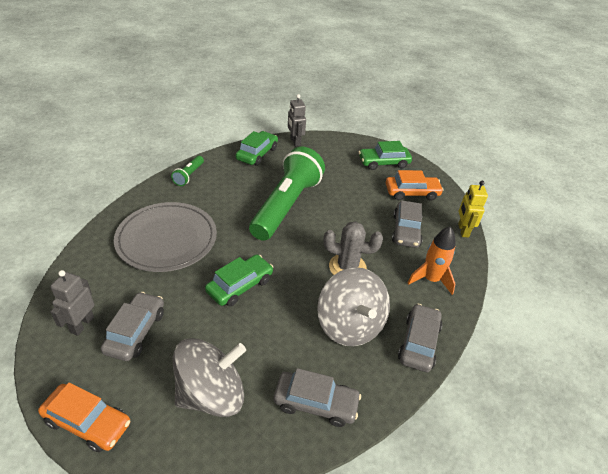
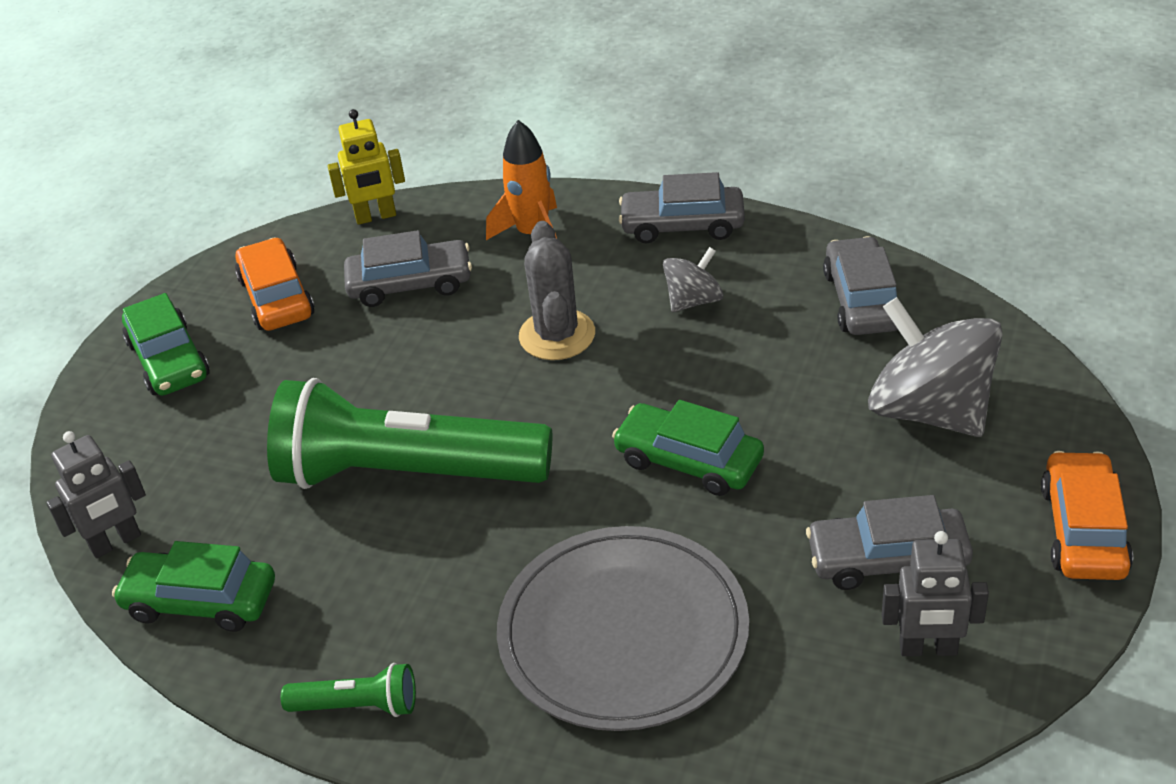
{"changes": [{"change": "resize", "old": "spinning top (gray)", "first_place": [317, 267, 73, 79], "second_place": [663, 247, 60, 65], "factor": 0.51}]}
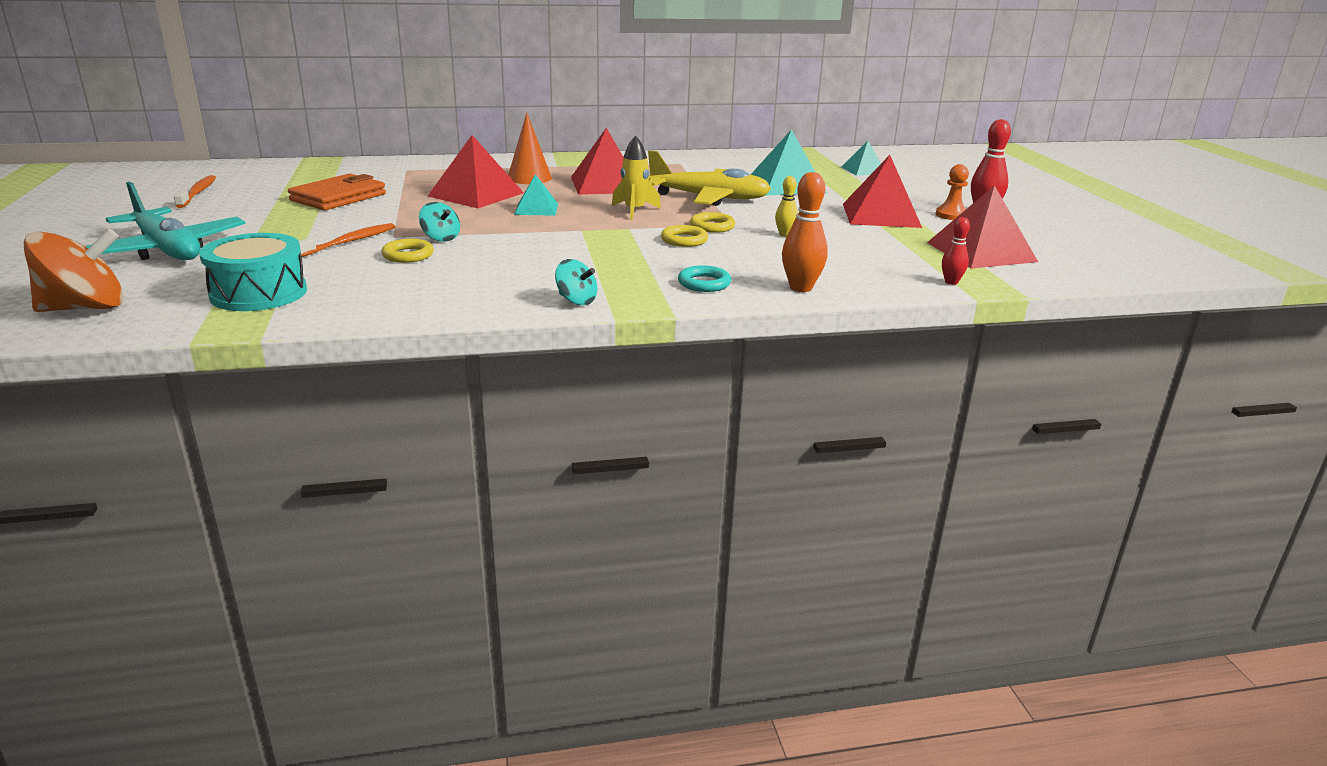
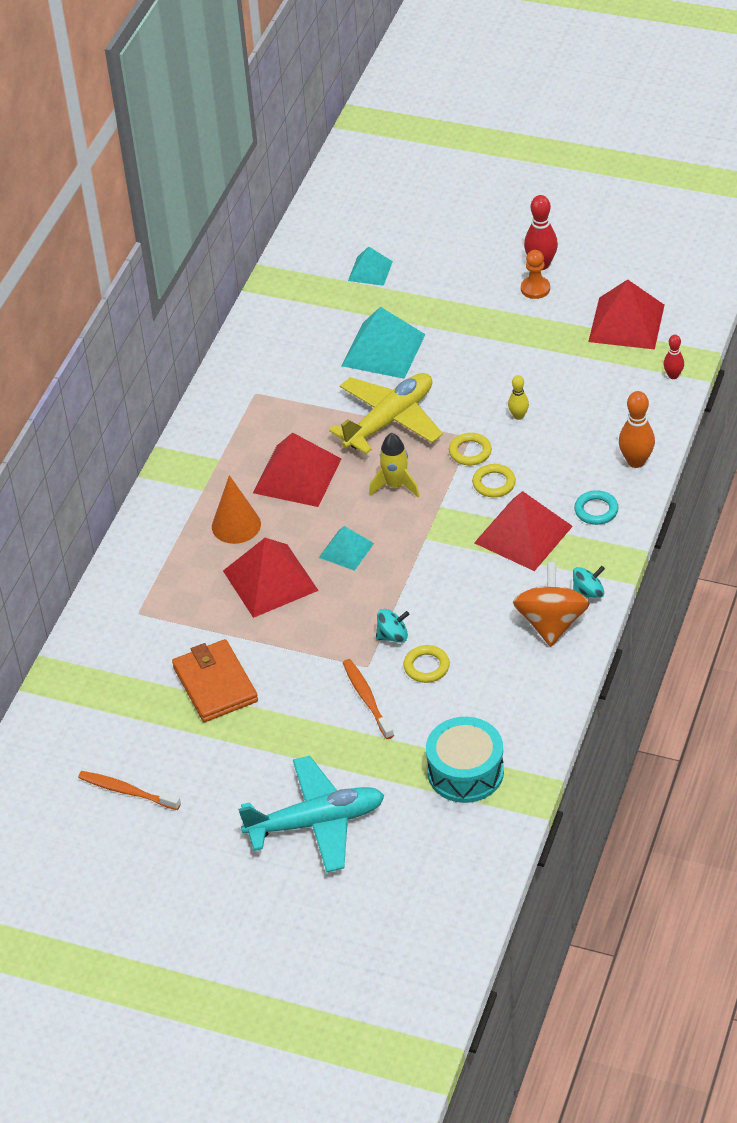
{"changes": [{"change": "move", "old": "pyramid (crimson)", "first_place": [843, 155, 79, 73], "second_place": [474, 491, 99, 80]}, {"change": "move", "old": "spinning top (orange)", "first_place": [24, 229, 99, 83], "second_place": [513, 562, 77, 85]}]}
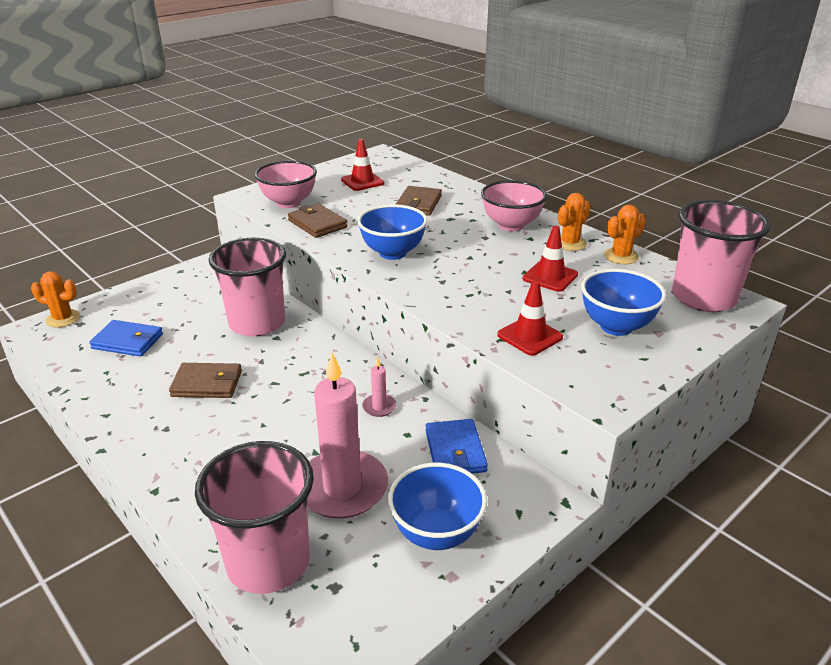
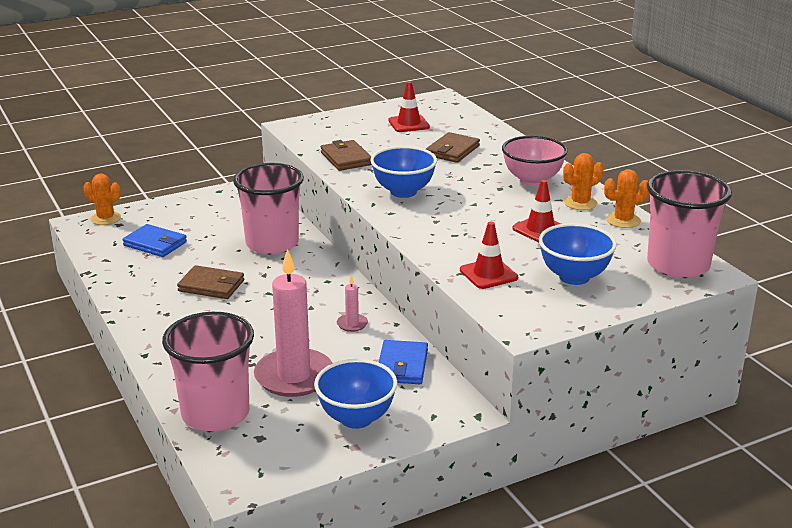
{"changes": [{"change": "delete", "old": "serving bowl (rosy)", "first_place": [255, 161, 62, 47]}]}
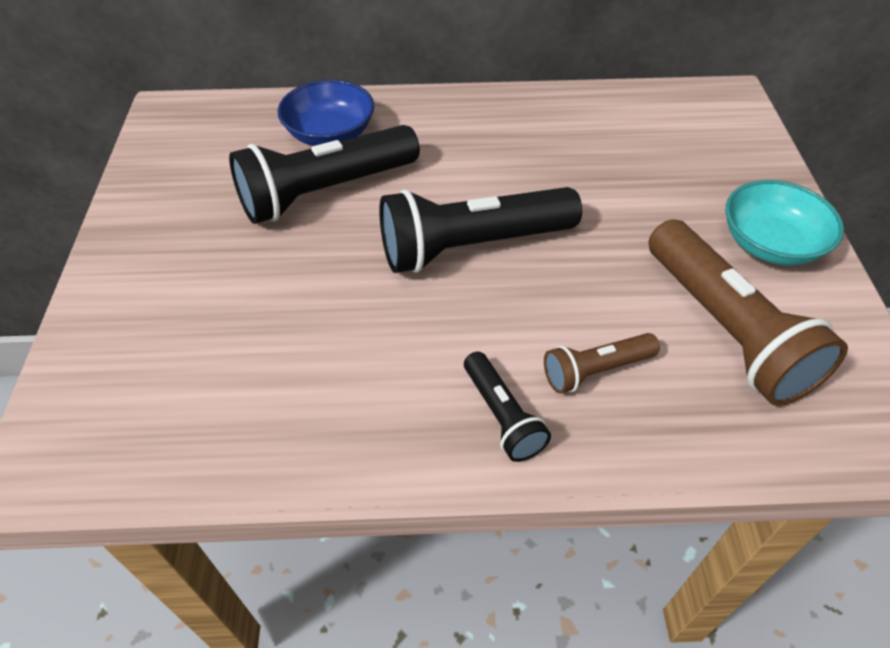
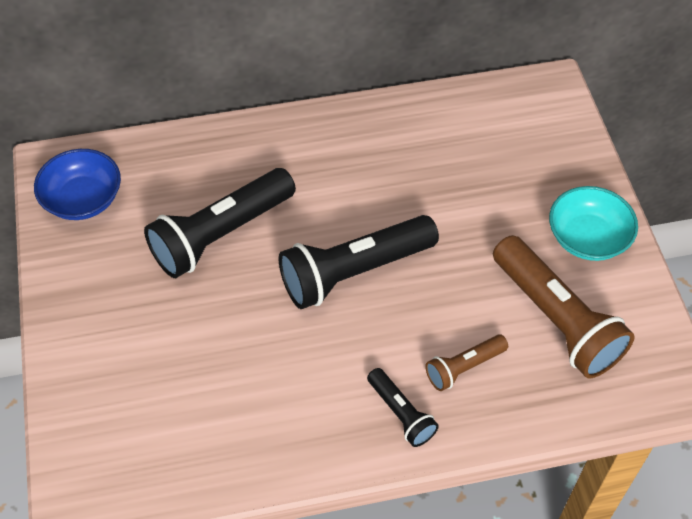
{"changes": [{"change": "move", "old": "serving bowl (royal blue)", "first_place": [278, 80, 96, 66], "second_place": [34, 149, 87, 71]}]}
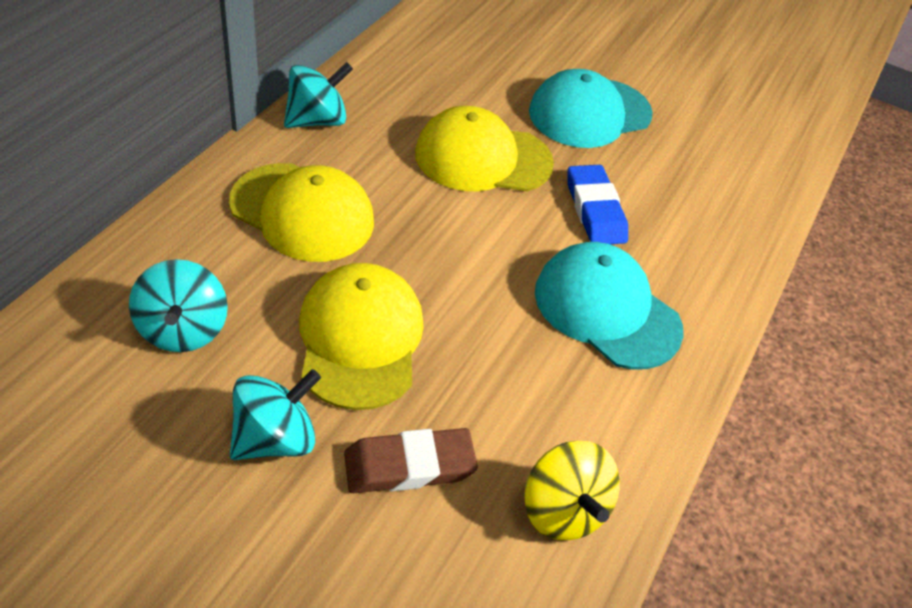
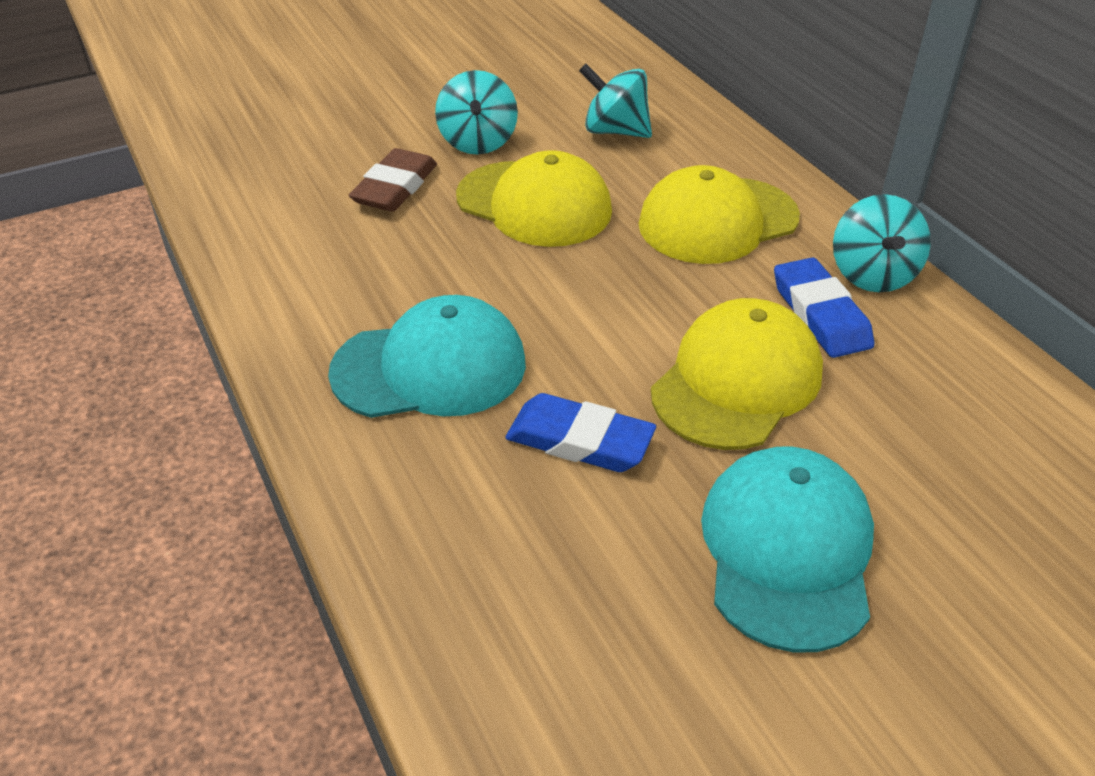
{"changes": [{"change": "delete", "old": "spinning top (golden)", "first_place": [525, 441, 95, 99]}, {"change": "insert", "new": "gum eraser (royal blue)", "second_place": [774, 257, 100, 101]}]}
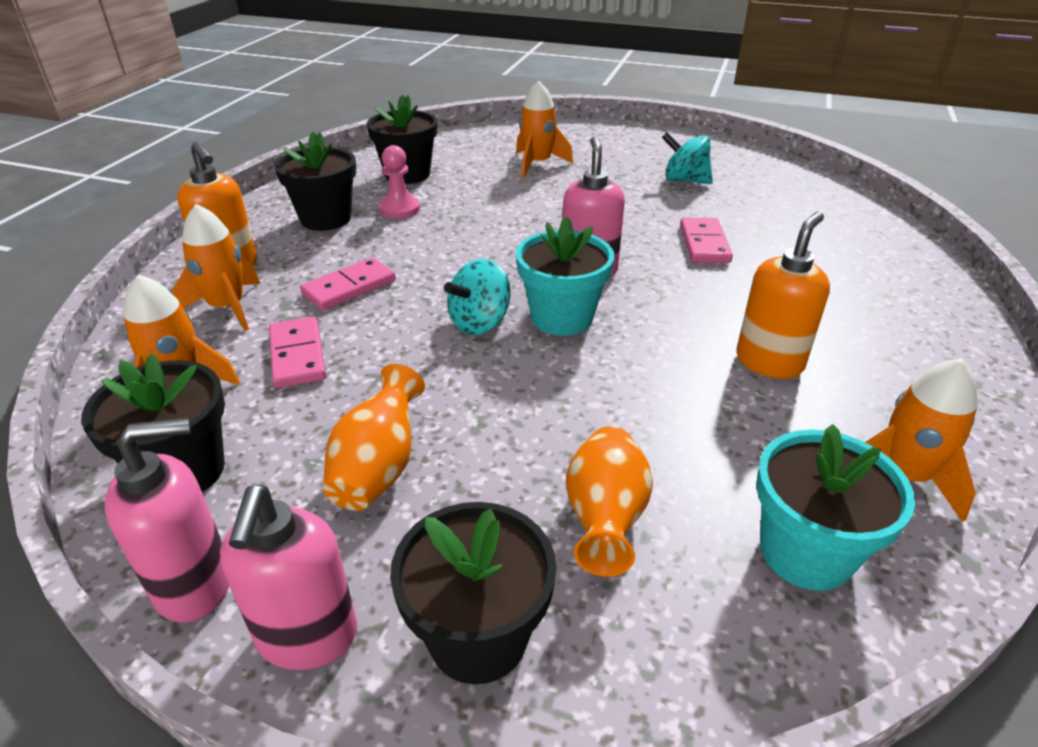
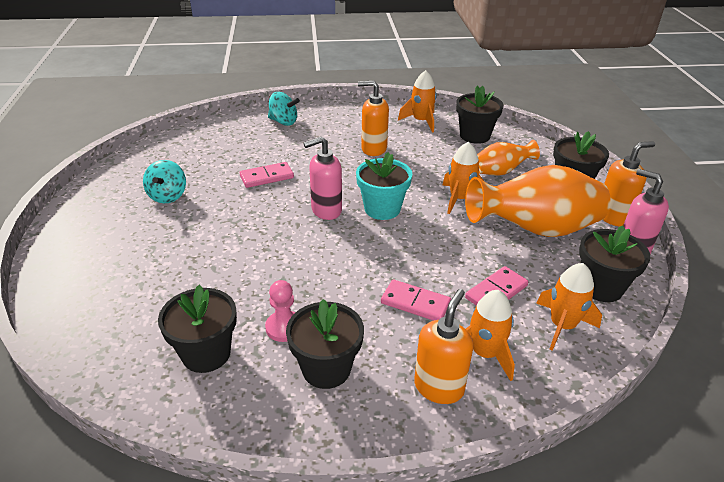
{"changes": [{"change": "move", "old": "toy rocket (orange)", "first_place": [516, 81, 57, 97], "second_place": [442, 142, 43, 72]}, {"change": "move", "old": "spinning top (turquoise)", "first_place": [444, 259, 66, 76], "second_place": [268, 92, 32, 34]}, {"change": "resize", "old": "vase (orange)", "first_place": [323, 364, 102, 147], "second_place": [465, 165, 146, 72], "factor": 1.88}, {"change": "recolor", "old": "flower pot (turquoise)", "new": "flower pot (black)", "first_place": [756, 424, 159, 167], "second_place": [456, 86, 48, 58]}, {"change": "recolor", "old": "pump bottle (rosy)", "new": "pump bottle (orange)", "first_place": [220, 485, 137, 185], "second_place": [603, 141, 52, 86]}]}
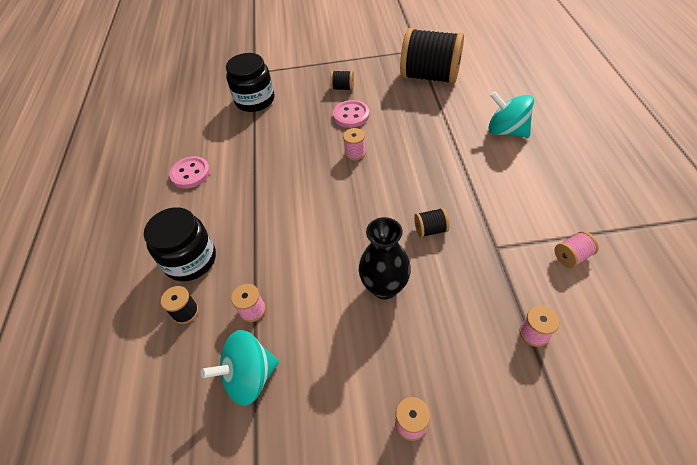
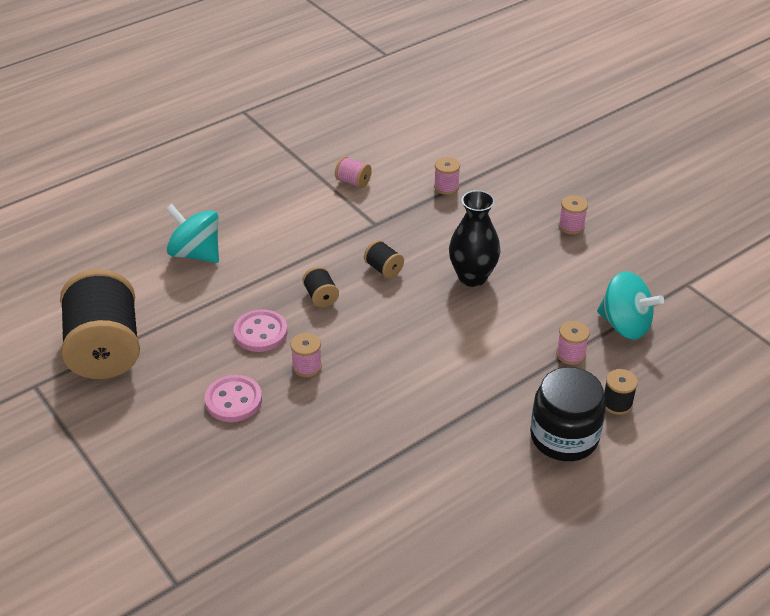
{"changes": [{"change": "delete", "old": "preserve jar (black)", "first_place": [226, 53, 48, 59]}, {"change": "move", "old": "bobbin (black)", "first_place": [330, 70, 24, 21], "second_place": [302, 266, 37, 42]}, {"change": "rotate", "old": "spinning top (turquoise)", "first_place": [488, 91, 46, 47], "second_place": [166, 204, 53, 59], "degrees": 120}, {"change": "move", "old": "sewing button (rosy)", "first_place": [169, 156, 41, 33], "second_place": [234, 309, 54, 43]}]}
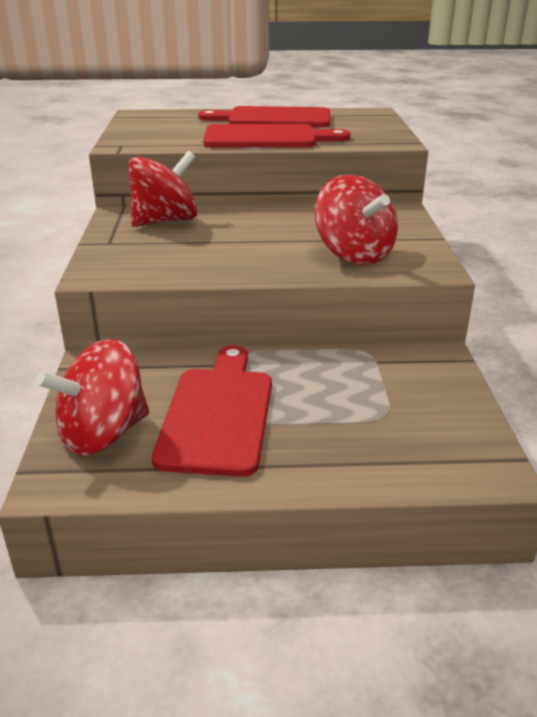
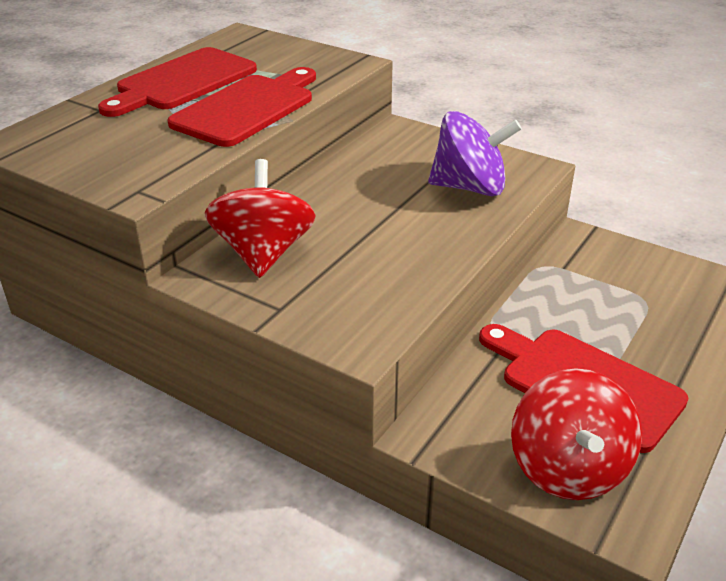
{"changes": [{"change": "recolor", "old": "spinning top (crimson)", "new": "spinning top (violet)", "first_place": [315, 175, 83, 90], "second_place": [428, 111, 94, 85]}]}
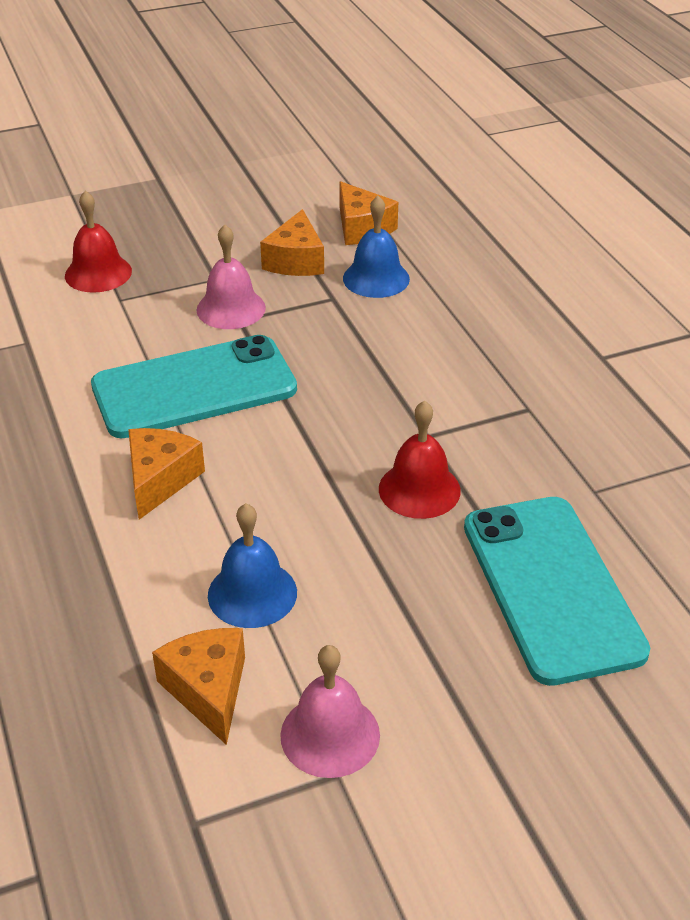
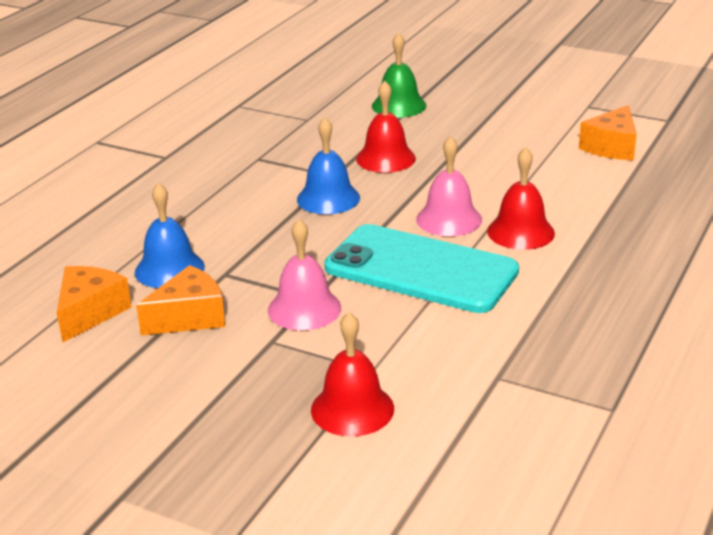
{"changes": [{"change": "replace", "old": "cheese wedge (orange)", "new": "bell (crimson)", "first_place": [128, 428, 77, 92], "second_place": [487, 147, 68, 103]}, {"change": "replace", "old": "smartphone (turquoise)", "new": "bell (green)", "first_place": [464, 497, 186, 189], "second_place": [372, 32, 54, 86]}, {"change": "move", "old": "bell (royal blue)", "first_place": [208, 503, 89, 125], "second_place": [297, 117, 63, 97]}, {"change": "move", "old": "bell (rosy)", "first_place": [280, 645, 100, 133], "second_place": [416, 136, 66, 100]}]}
